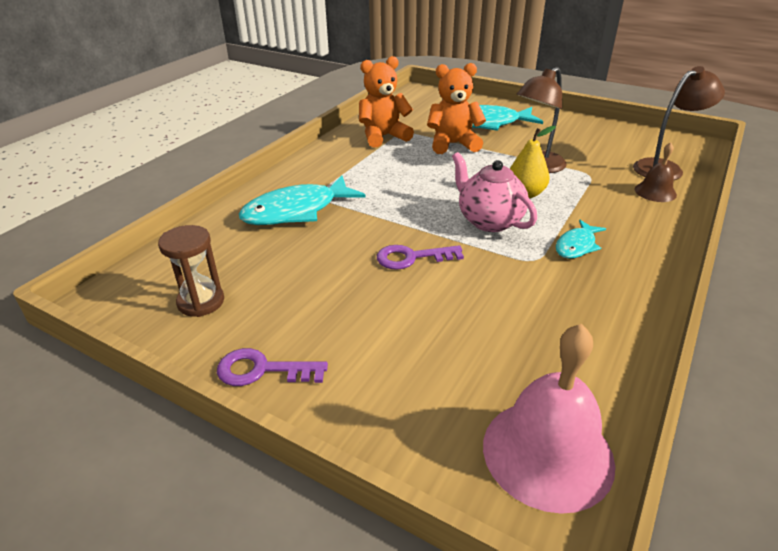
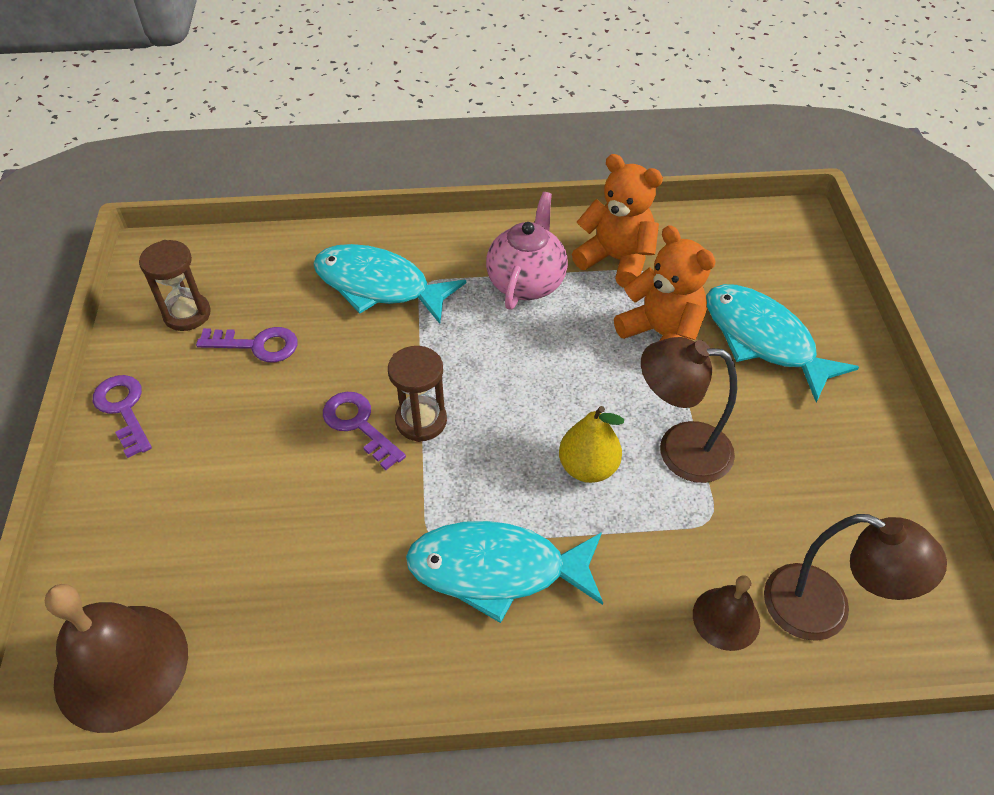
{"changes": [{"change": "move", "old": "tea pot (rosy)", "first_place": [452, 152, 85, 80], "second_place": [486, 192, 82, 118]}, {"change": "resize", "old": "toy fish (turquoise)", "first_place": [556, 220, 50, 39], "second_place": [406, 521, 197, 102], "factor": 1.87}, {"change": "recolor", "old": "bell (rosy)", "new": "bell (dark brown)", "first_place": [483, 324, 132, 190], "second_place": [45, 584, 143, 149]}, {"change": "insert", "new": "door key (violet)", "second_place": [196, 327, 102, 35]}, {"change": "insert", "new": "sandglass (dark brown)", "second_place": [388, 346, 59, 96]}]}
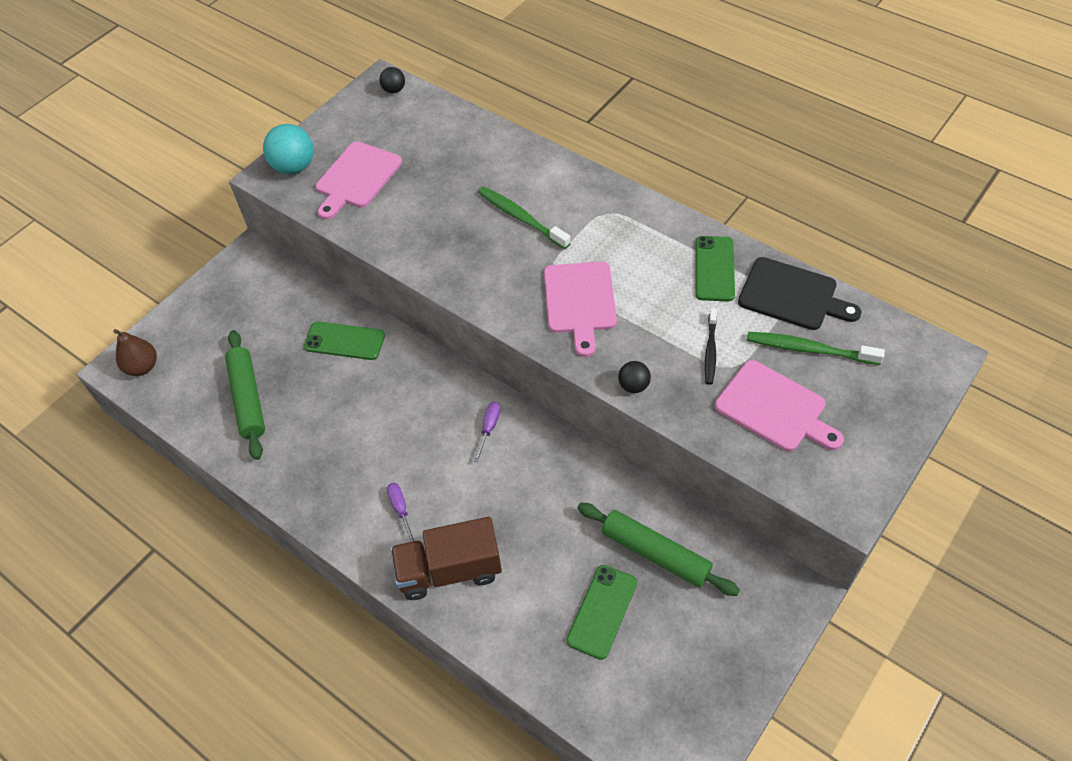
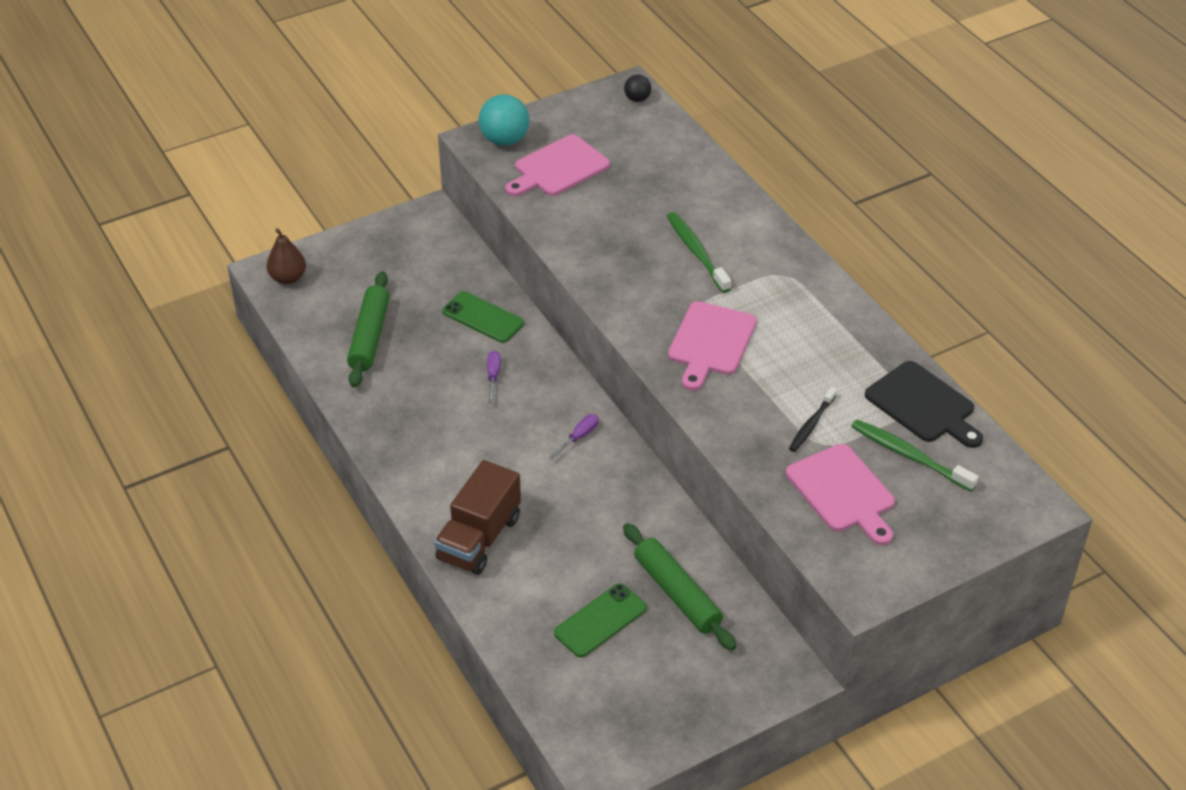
{"changes": [{"change": "delete", "old": "smartphone (green)", "first_place": [695, 236, 40, 65]}, {"change": "delete", "old": "ball (black)", "first_place": [618, 361, 33, 32]}, {"change": "move", "old": "screwdriver (violet)", "first_place": [387, 483, 28, 59], "second_place": [487, 351, 14, 52]}, {"change": "rotate", "old": "toy truck (dark brown)", "first_place": [391, 517, 111, 83], "second_place": [434, 460, 87, 115], "degrees": -75}]}
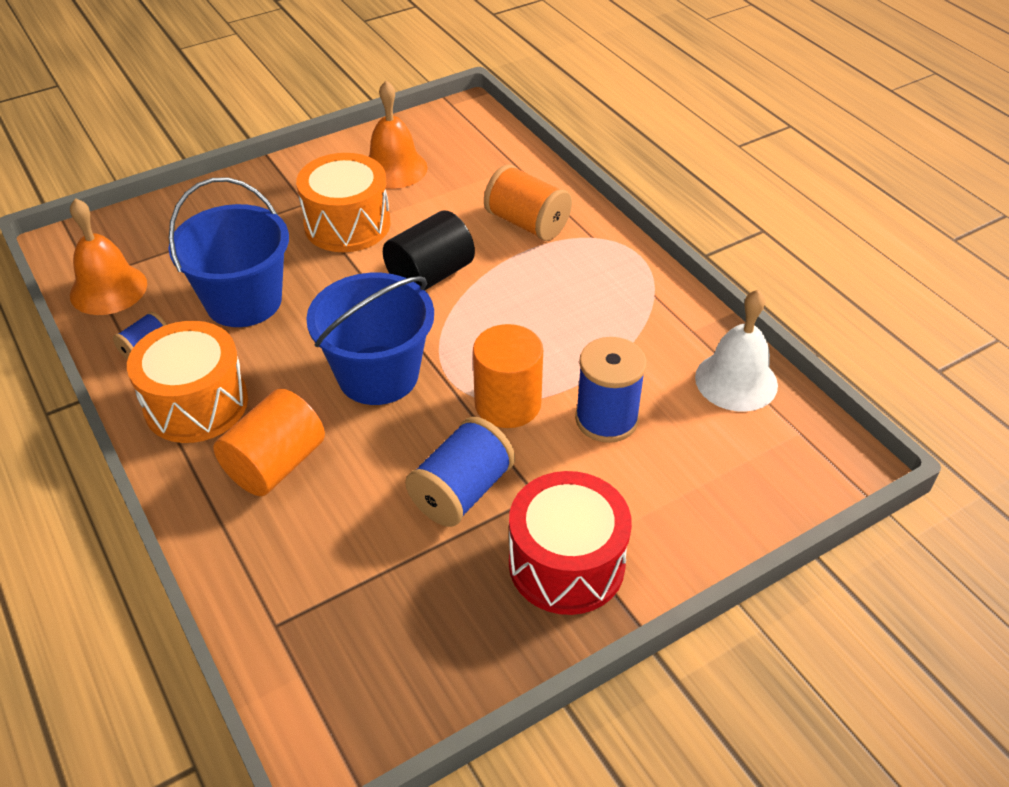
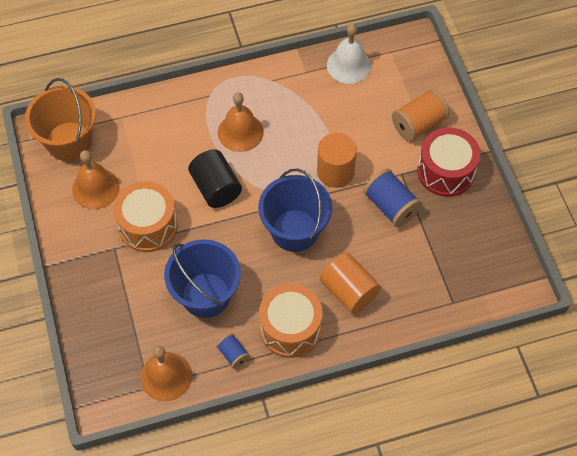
{"changes": [{"change": "move", "old": "bobbin (orange)", "first_place": [484, 164, 88, 77], "second_place": [392, 89, 57, 52]}, {"change": "delete", "old": "bobbin (royal blue)", "first_place": [575, 337, 72, 106]}, {"change": "insert", "new": "bucket (orange)", "second_place": [25, 78, 71, 83]}, {"change": "insert", "new": "bell (orange)", "second_place": [218, 92, 46, 60]}]}
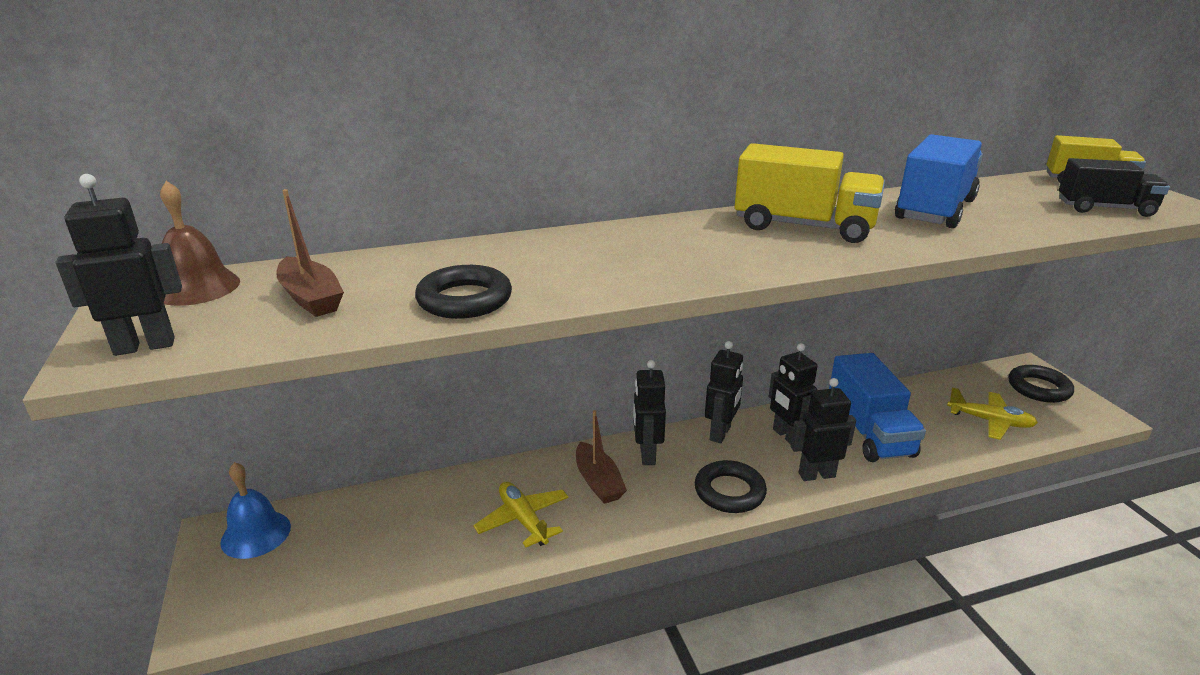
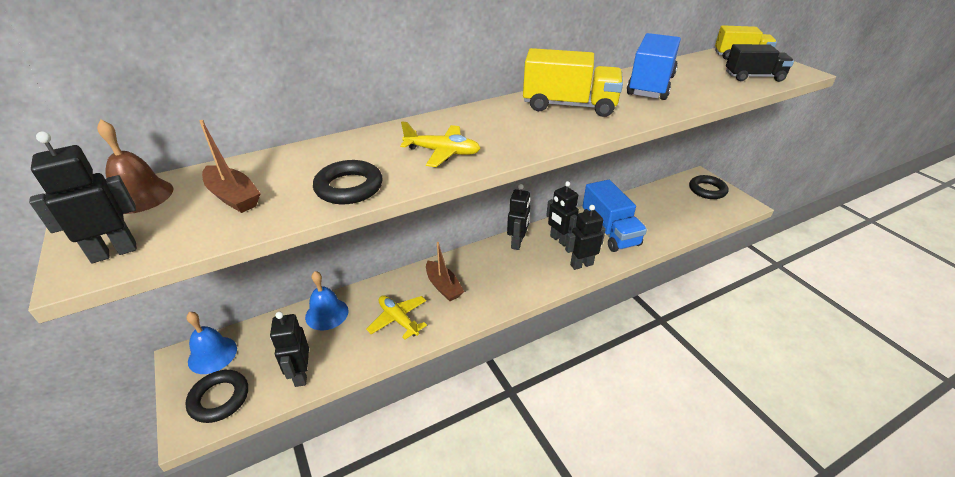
{"changes": [{"change": "move", "old": "robot figure (black)", "first_place": [633, 360, 33, 105], "second_place": [270, 312, 39, 75]}, {"change": "move", "old": "plane (golden)", "first_place": [947, 388, 91, 52], "second_place": [400, 122, 81, 45]}, {"change": "move", "old": "torus (black)", "first_place": [695, 460, 72, 53], "second_place": [185, 370, 63, 53]}, {"change": "insert", "new": "bell (royal blue)", "second_place": [305, 271, 44, 60]}]}
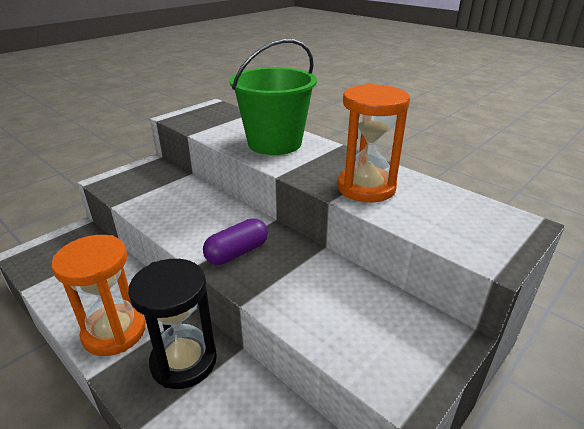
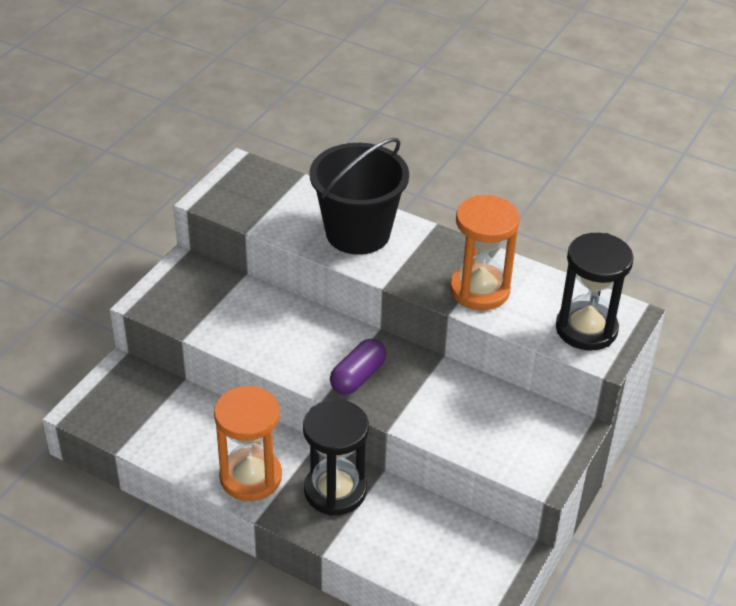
{"changes": [{"change": "recolor", "old": "bucket (green)", "new": "bucket (black)", "first_place": [230, 39, 87, 116], "second_place": [309, 138, 100, 117]}, {"change": "insert", "new": "sandglass (black)", "second_place": [556, 233, 78, 117]}]}
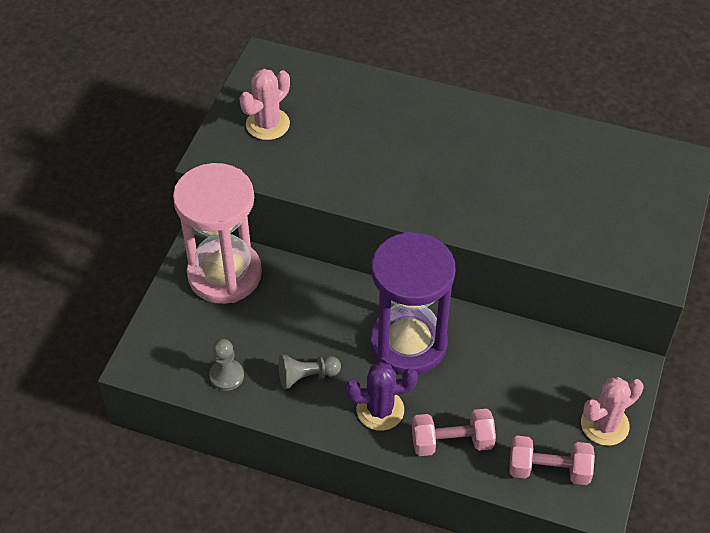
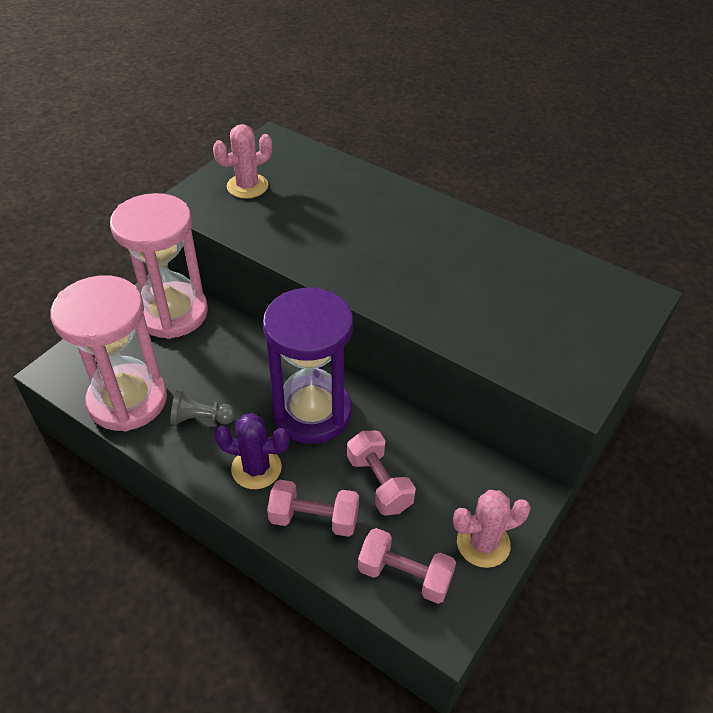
{"changes": [{"change": "replace", "old": "game pawn (gray)", "new": "sandglass (rosy)", "first_place": [209, 339, 35, 52], "second_place": [50, 276, 117, 155]}, {"change": "insert", "new": "hand weight (rosy)", "second_place": [347, 431, 69, 85]}]}
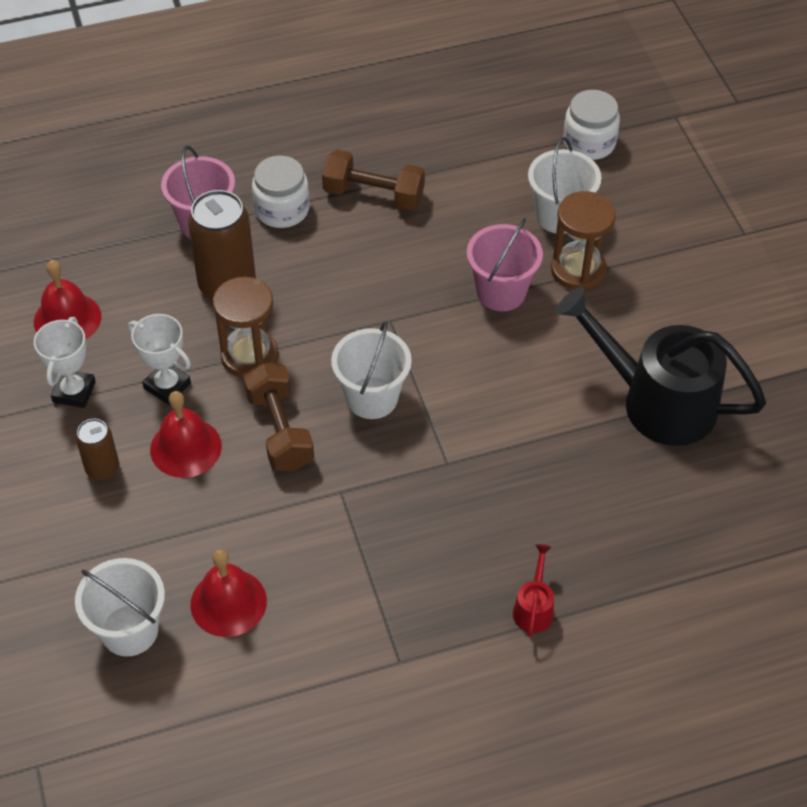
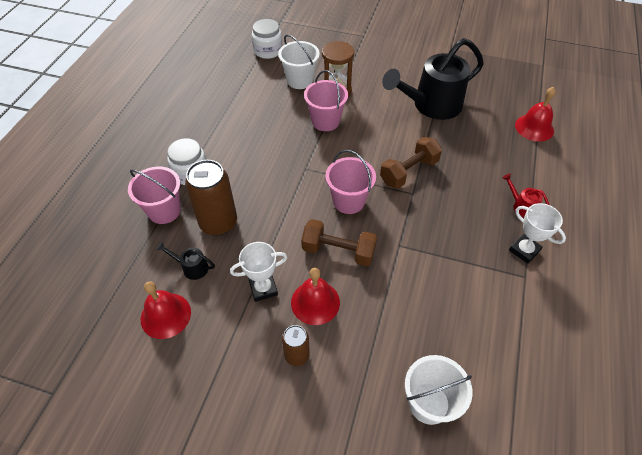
{"changes": [{"change": "move", "old": "hand weight (dark brown)", "first_place": [322, 150, 103, 60], "second_place": [380, 137, 62, 52]}, {"change": "delete", "old": "sandglass (dark brown)", "first_place": [213, 277, 66, 101]}, {"change": "move", "old": "trophy (pure white)", "first_place": [34, 317, 62, 91], "second_place": [509, 203, 57, 61]}, {"change": "recolor", "old": "bucket (pure white)", "new": "bucket (rosy)", "first_place": [331, 321, 81, 98], "second_place": [325, 150, 51, 64]}, {"change": "move", "old": "bell (crimson)", "first_place": [190, 549, 77, 88], "second_place": [515, 87, 41, 55]}, {"change": "insert", "new": "watering can (black)", "second_place": [156, 242, 59, 38]}]}
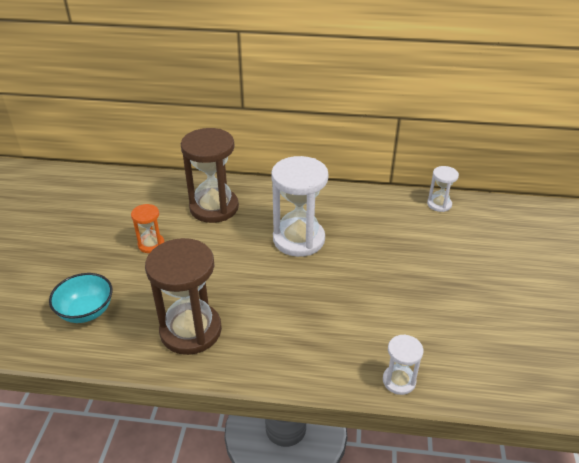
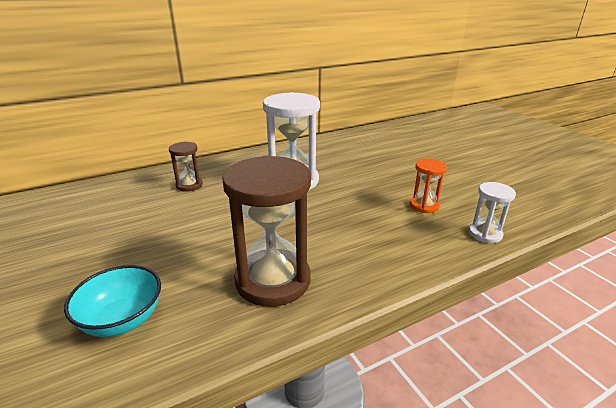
{"changes": [{"change": "resize", "old": "sandglass (dark brown)", "first_place": [181, 128, 58, 95], "second_place": [169, 142, 34, 50], "factor": 0.5}, {"change": "delete", "old": "sandglass (pure white)", "first_place": [427, 166, 32, 46]}, {"change": "move", "old": "sandglass (orange)", "first_place": [131, 204, 33, 49], "second_place": [410, 159, 37, 54]}]}
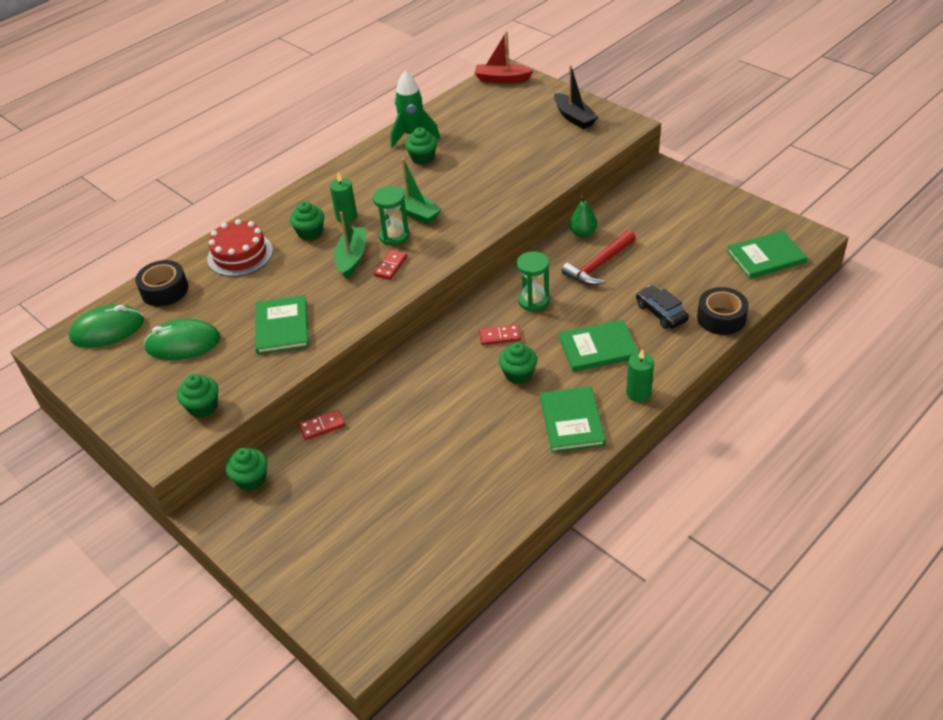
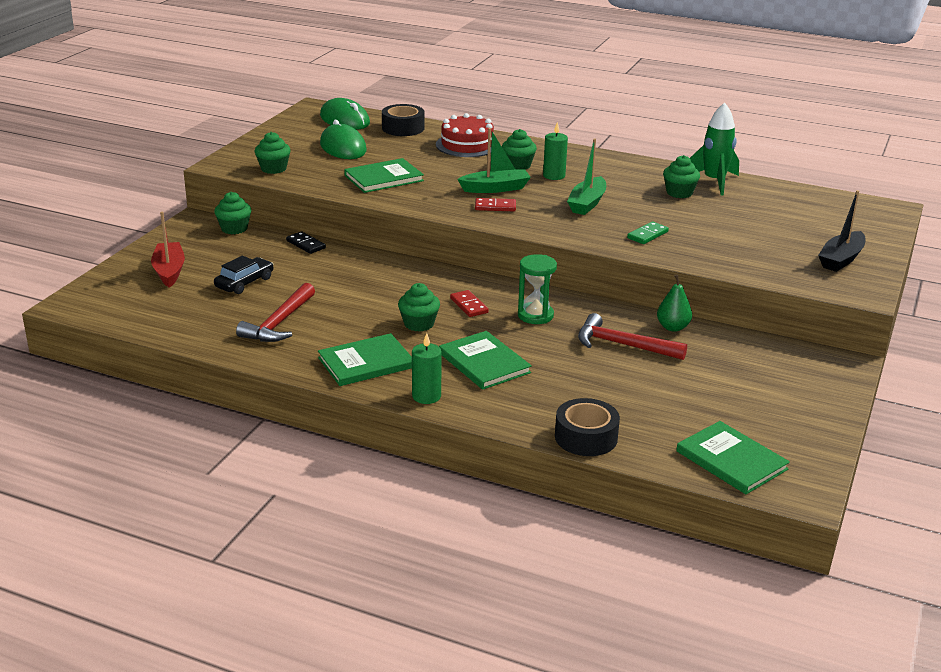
{"changes": [{"change": "move", "old": "boat (crimson)", "first_place": [474, 31, 60, 53], "second_place": [151, 212, 34, 76]}, {"change": "delete", "old": "sandglass (green)", "first_place": [373, 186, 36, 60]}, {"change": "move", "old": "automobile (black)", "first_place": [636, 285, 53, 44], "second_place": [214, 256, 60, 38]}, {"change": "recolor", "old": "domino (crimson)", "new": "domino (black)", "first_place": [299, 410, 46, 30], "second_place": [286, 231, 40, 23]}, {"change": "insert", "new": "domino (green)", "second_place": [627, 222, 42, 22]}, {"change": "insert", "new": "claw hammer (crimson)", "second_place": [236, 283, 79, 59]}]}
